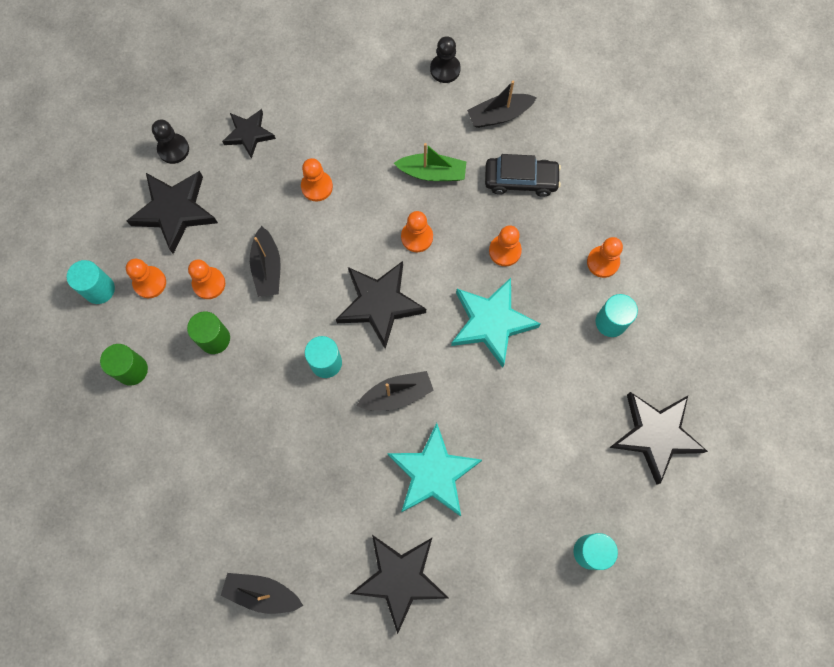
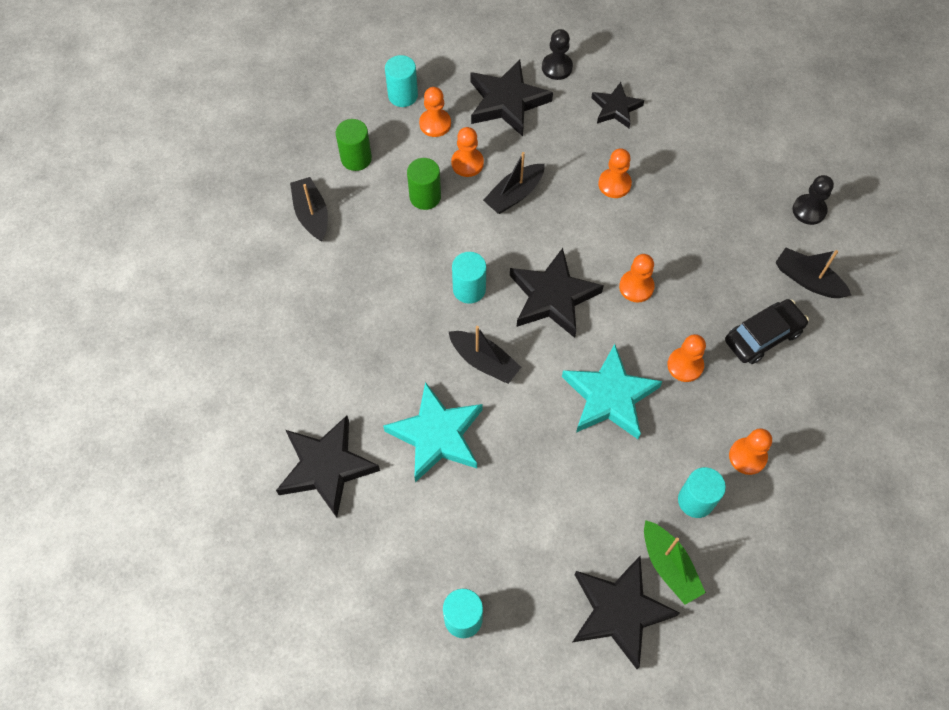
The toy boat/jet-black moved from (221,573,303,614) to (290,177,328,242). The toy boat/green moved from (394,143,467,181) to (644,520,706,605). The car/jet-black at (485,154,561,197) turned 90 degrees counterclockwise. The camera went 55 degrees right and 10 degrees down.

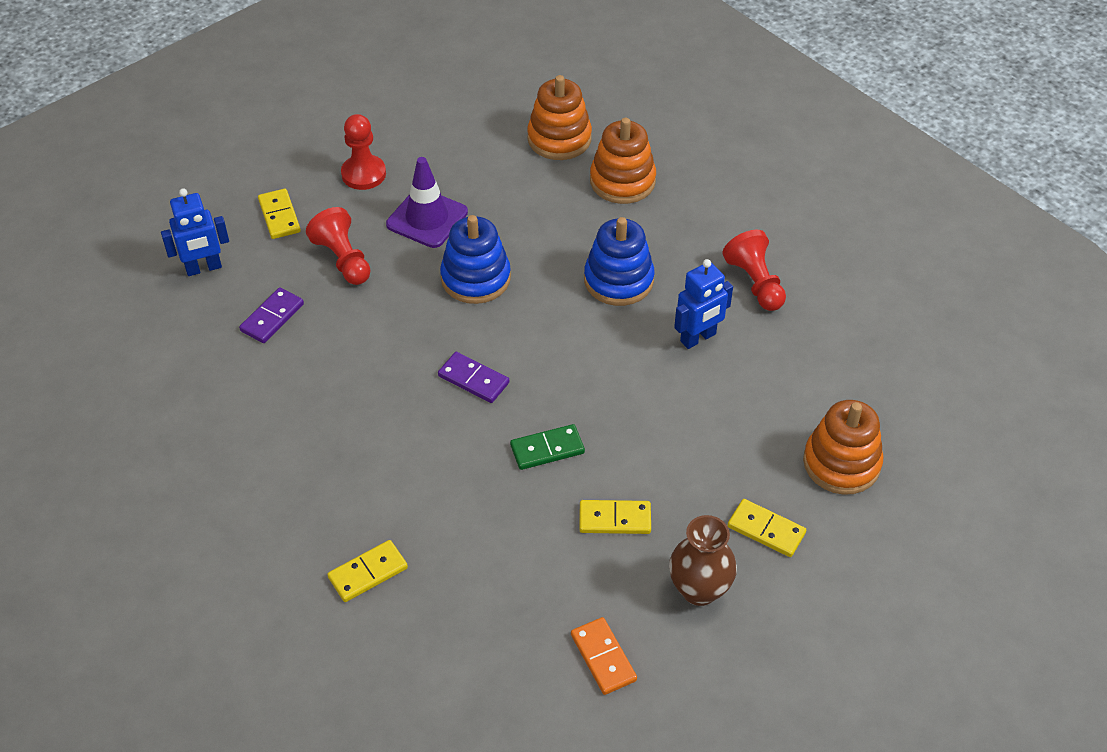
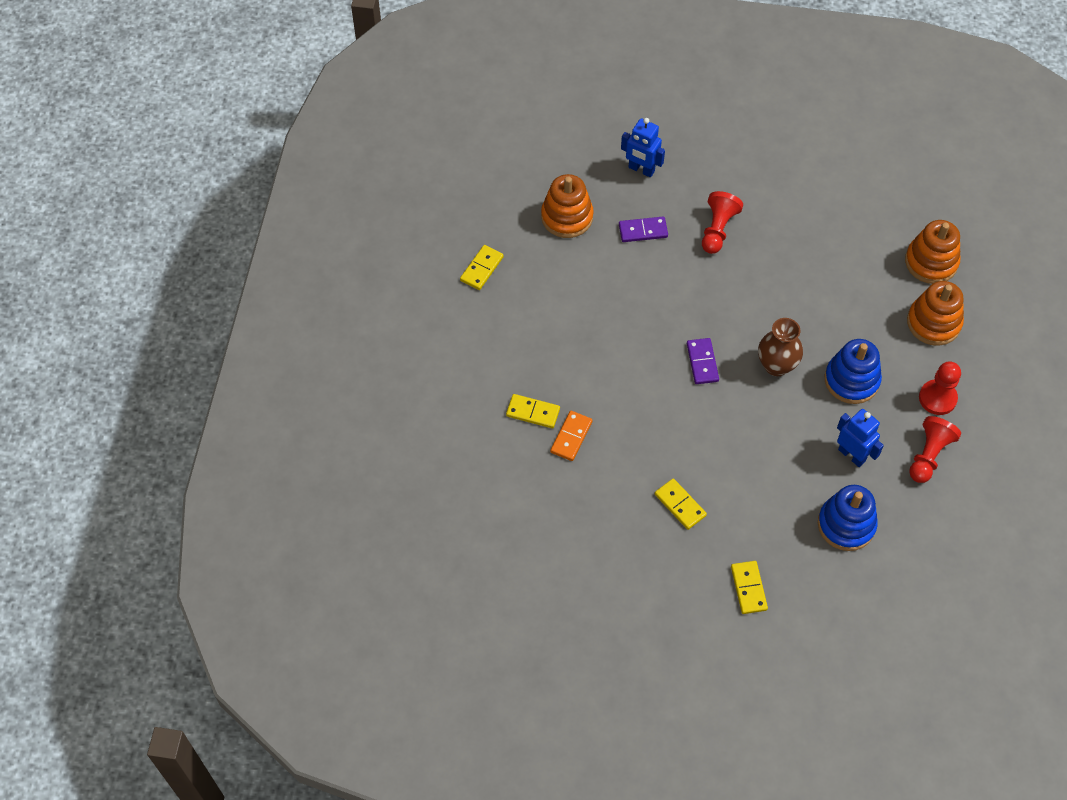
The domino/yellow moved from (258,189,301,239) to (460,245,504,290). The chess pawn/red moved from (341,114,386,190) to (919,361,961,415). The safety cone/royal purple at (386,157,468,248) disappeared. The stacking rings/royal blue moved from (440,215,511,304) to (818,485,878,551). The domino/green at (510,424,585,470) disappeared. The domino/bright orange moved from (571,617,637,695) to (550,411,593,461). The vase/brown moved from (669,515,737,606) to (758,318,803,376). The robot figure/royal blue at (674,259,733,349) turned 150 degrees counterclockwise. The stacking rings/bright orange moved from (803,400,883,495) to (541,174,594,238). The camera went 50 degrees right and 10 degrees up.

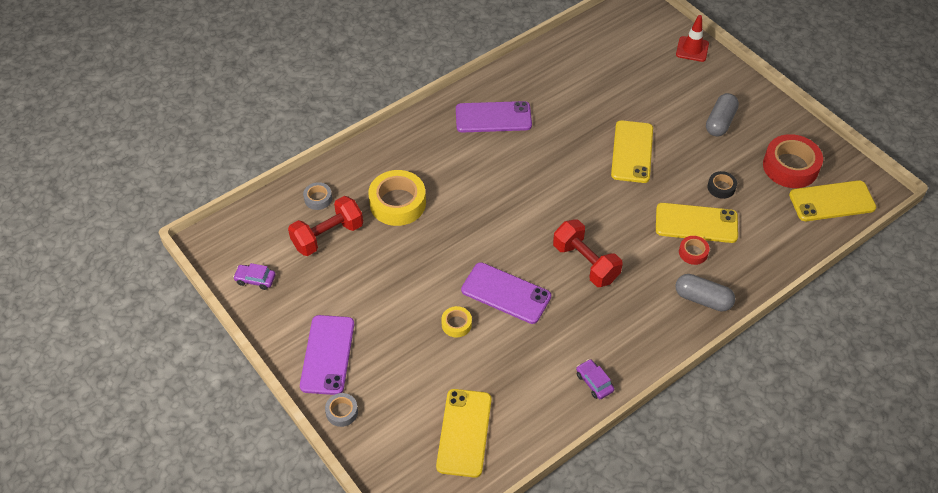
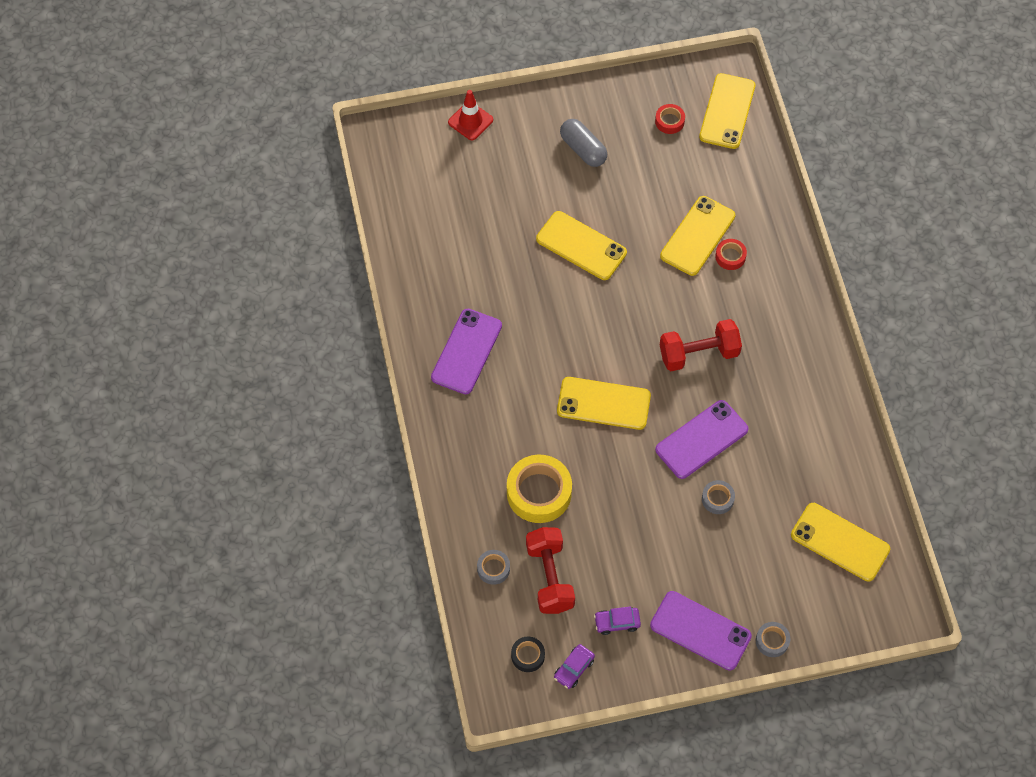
The roll of tape/yellow at (441,306,472,337) became the roll of tape/grey at (702,480,735,514). The car/royal purple moved from (576,359,614,399) to (594,606,641,635). The pill shape/grey at (675,274,735,312) disappeared. The roll of tape/jet-black moved from (707,171,737,199) to (511,637,545,672). The roll of tape/red at (763,134,823,188) changed to 0.50 times the size. The mobile phone/yellow at (557,377,651,430) appeared. The camera went 65 degrees left and 10 degrees up.

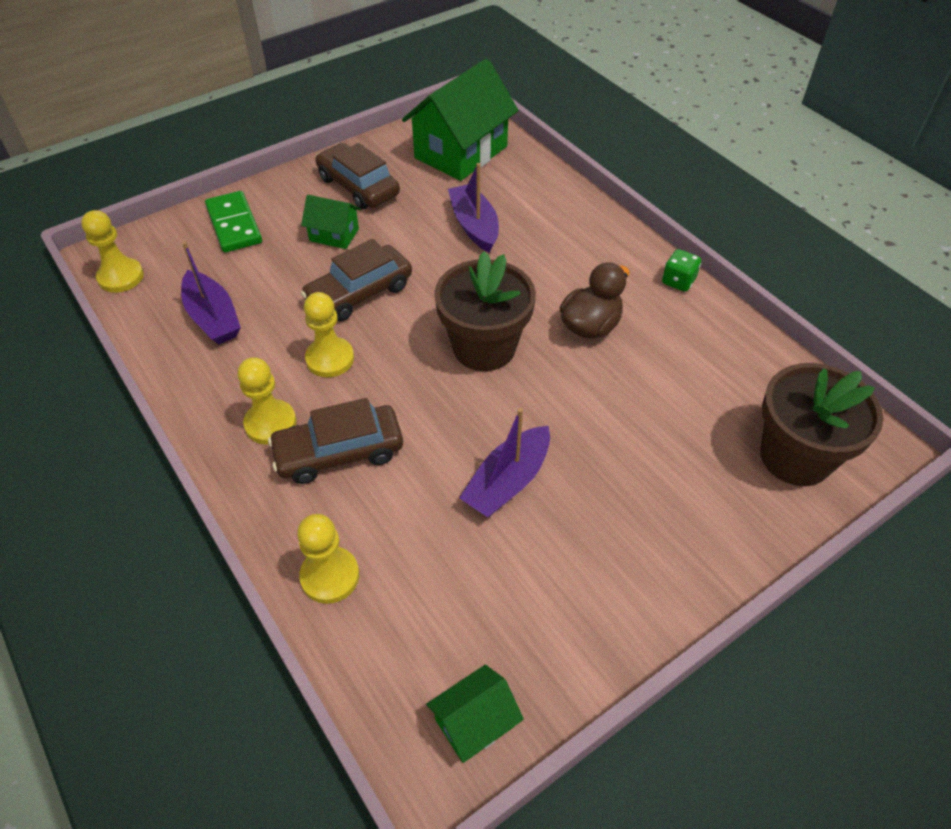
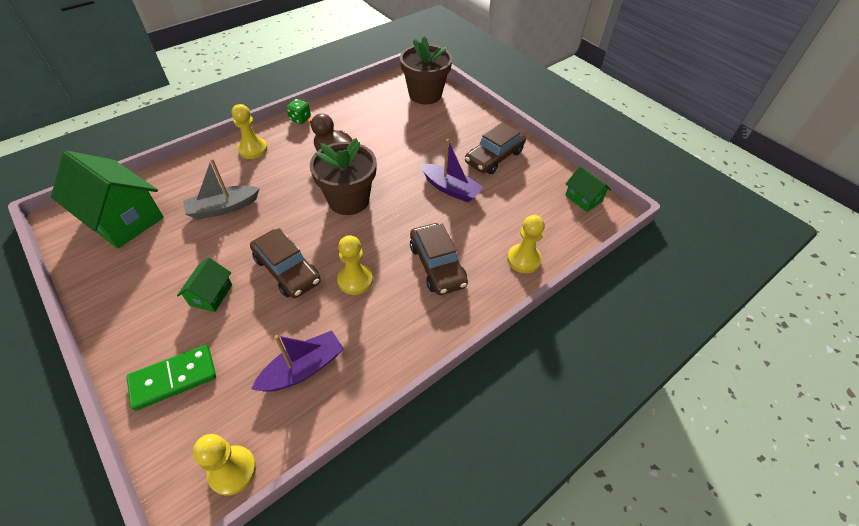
The chess pawn/yellow moved from (237,357,297,444) to (232,104,268,159). The car/brown moved from (315,143,400,210) to (465,122,526,174). The toy boat/royal purple at (448,163,499,253) became the toy boat/grey at (183,158,260,219). The camera went 95 degrees left and 0 degrees up.

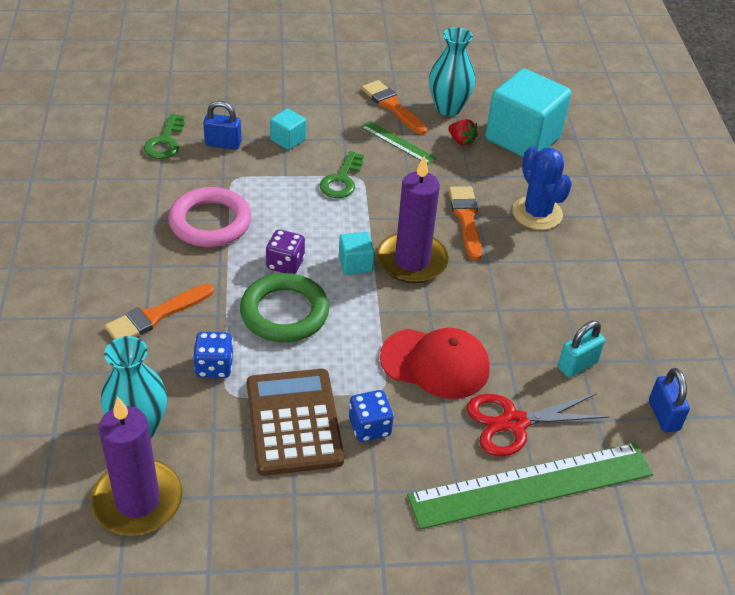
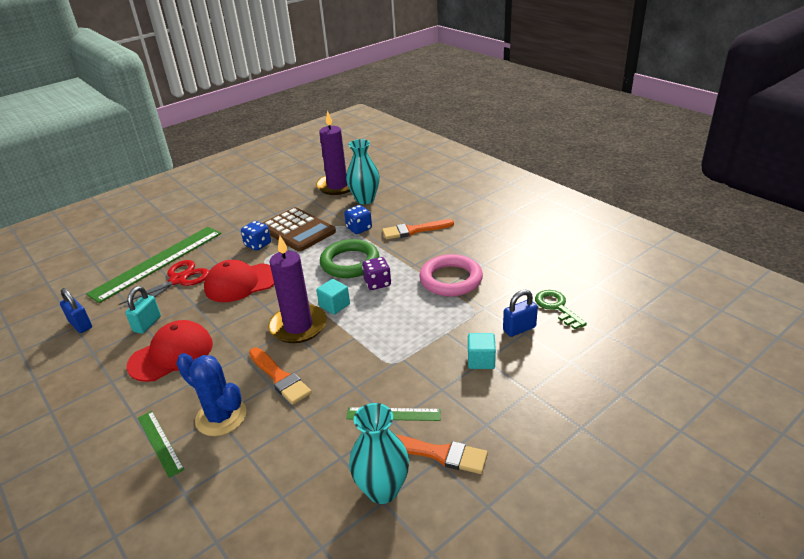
The paint brush/bright orange at (105,284,214,340) turned 120 degrees counterclockwise. The key/green at (320,151,364,198) disappeared. The berry/red at (448,119,478,146) disappeared. The cube/turquoise at (485,69,571,157) disappeared. The cap/red at (126,320,213,382) appeared. The ruler/green at (138,411,184,478) appeared. The camera went 150 degrees right and 10 degrees down.

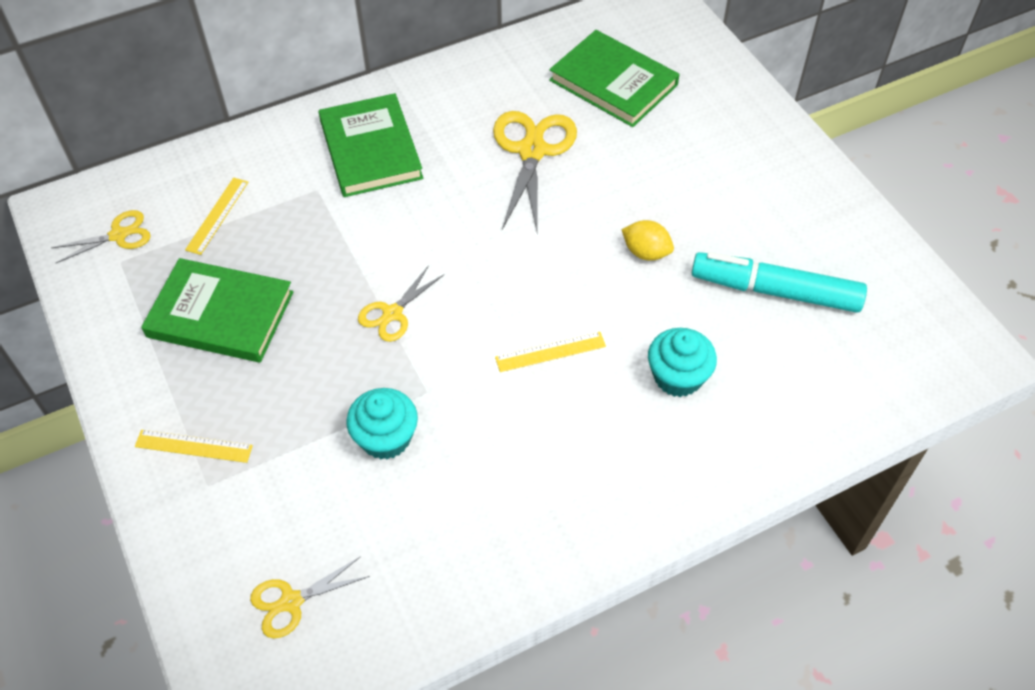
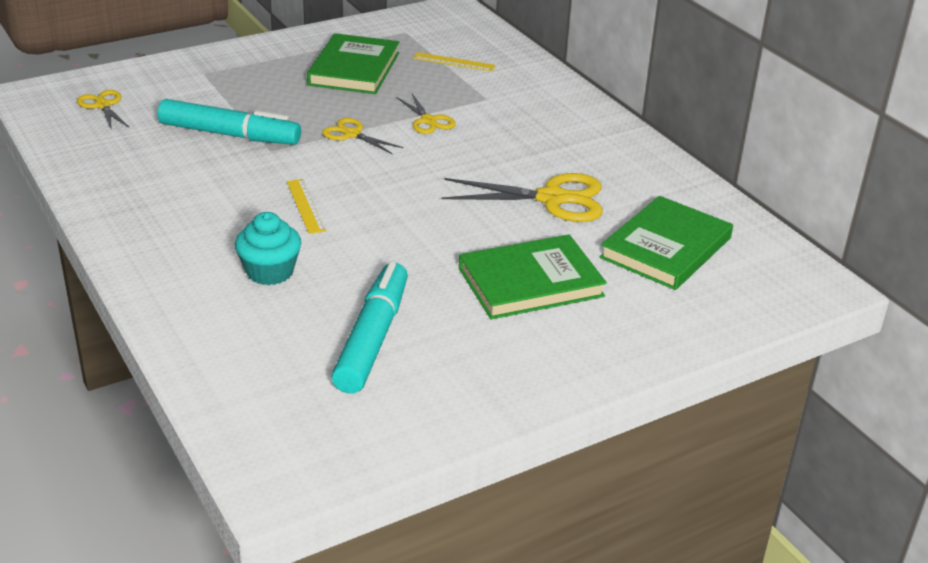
The scissors/yellow moved from (51,210,151,263) to (397,94,456,134). The ruler/yellow at (135,430,253,463) disappeared. The book/green moved from (319,93,423,197) to (459,234,607,319). The cupcake/turquoise at (346,388,418,460) was replaced by the marker/turquoise at (157,99,301,145). The toy lemon/yellow at (621,220,674,261) disappeared. The camera went 85 degrees right and 20 degrees down.

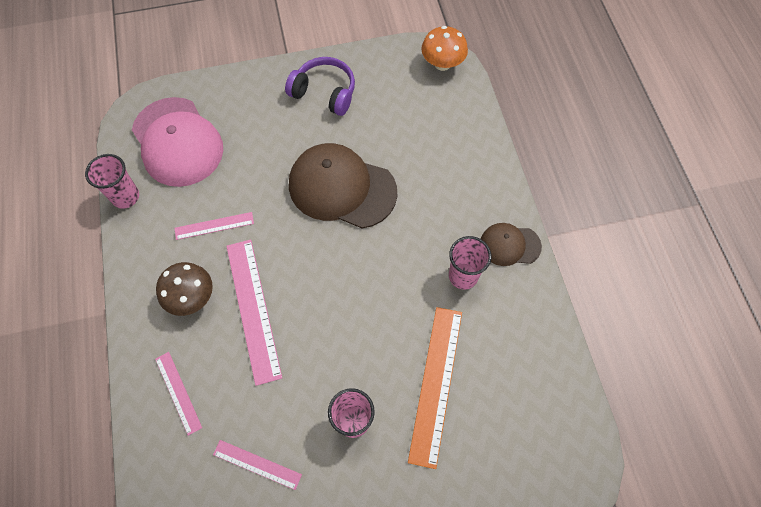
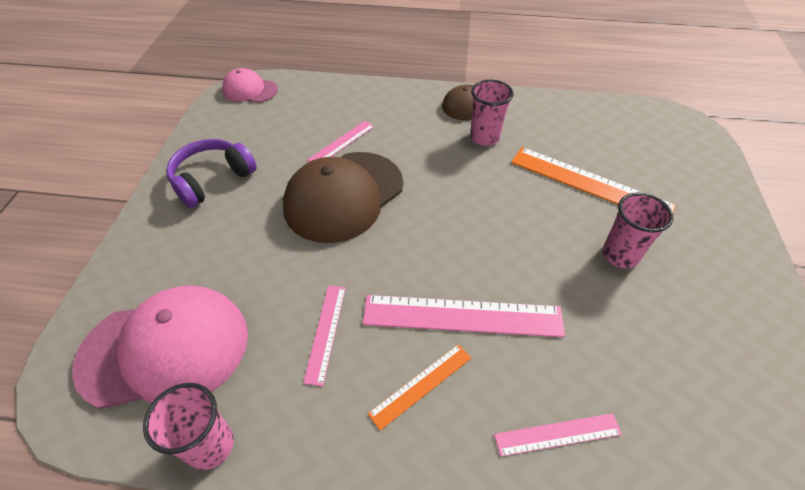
The mushroom/brown at (156,262,213,316) was replaced by the ruler/bright orange at (368,344,471,431). The ruler/pink moved from (213,440,302,490) to (307,121,375,162). The mushroom/bright orange at (421,26,468,71) was replaced by the cap/pink at (222,68,278,103). The camera went 70 degrees left and 15 degrees down.

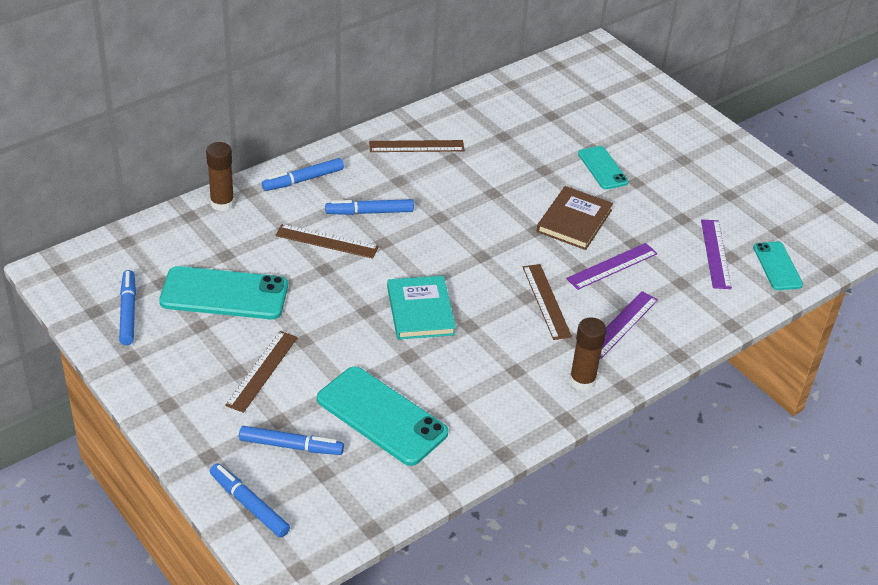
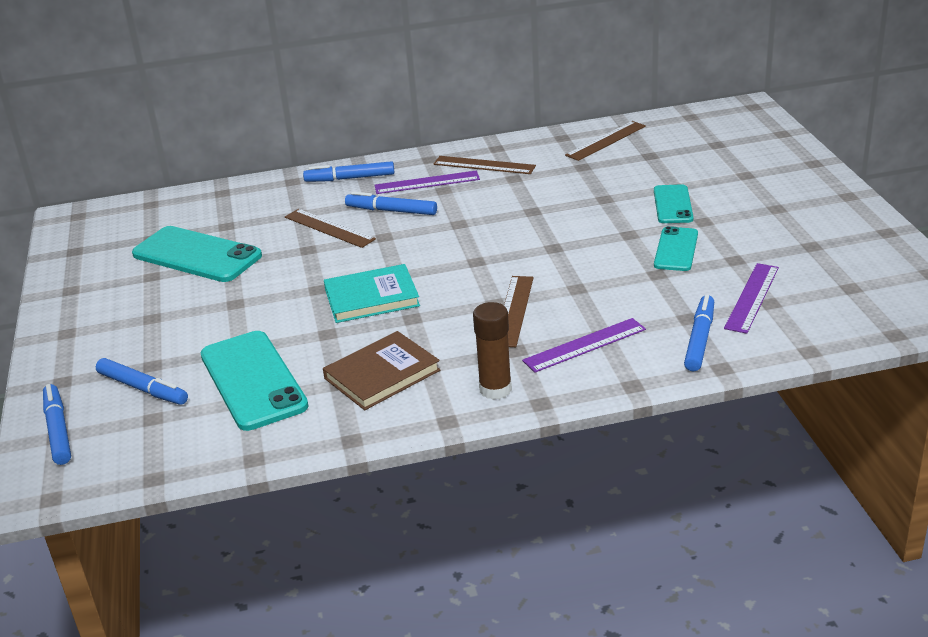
The marker/royal blue moved from (119,270,136,345) to (684,295,714,371). The stick of glue/brown at (206,142,234,211) disappeared. The ruler/brown moved from (225,331,298,413) to (565,121,646,161). The book/turquoise at (387,276,456,340) turned 60 degrees clockwise. The book/brown moved from (537,186,613,250) to (323,331,440,410). The ruler/royal purple moved from (566,243,658,290) to (374,171,480,194). The mobile phone/turquoise moved from (753,242,803,290) to (654,226,698,271). The camera went 30 degrees right and 10 degrees down.

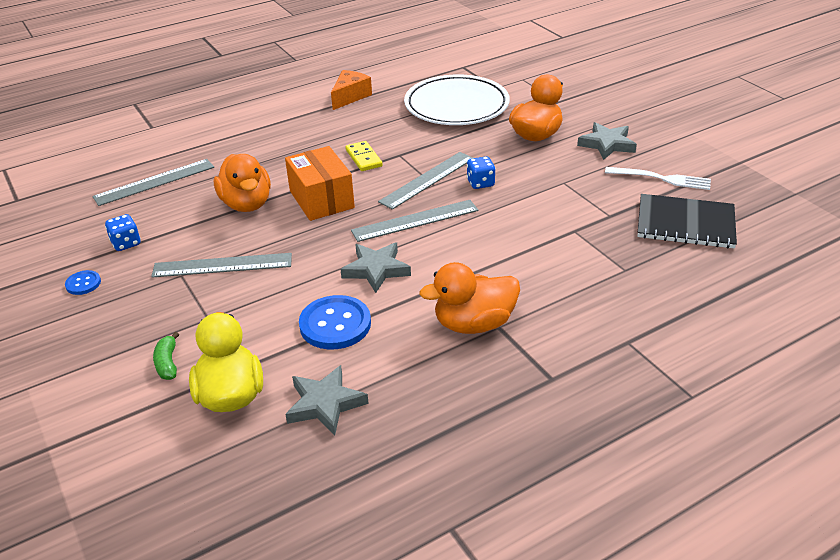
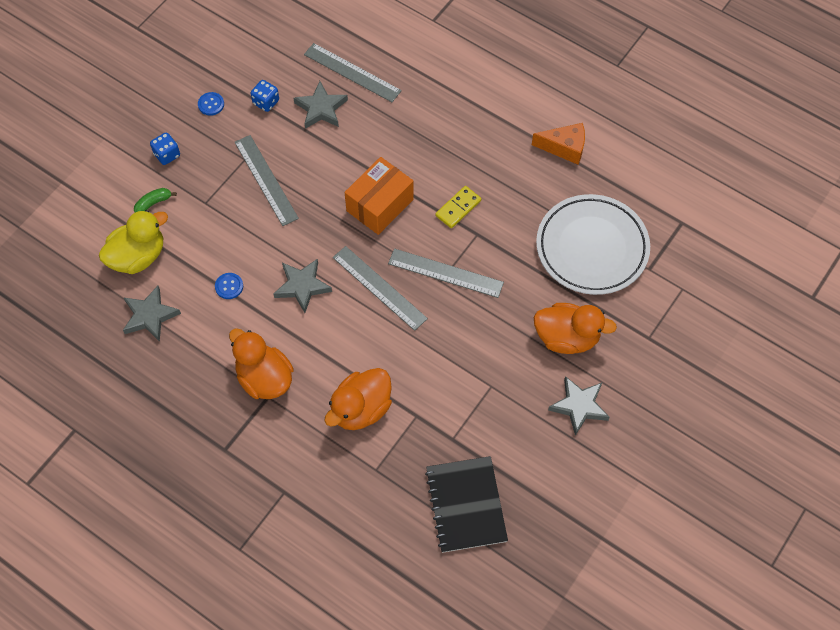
The toy duck/bright orange moved from (214,154,271,212) to (324,368,392,430). The sewing button/royal blue at (299,295,371,349) changed to 0.51 times the size. The die/royal blue moved from (467,156,496,189) to (150,133,180,165). The table fork/snow-white at (605,167,711,190) disappeared. The five-pointed star/grey at (294,81,348,129) appeared. The camera went 65 degrees right and 25 degrees up.

